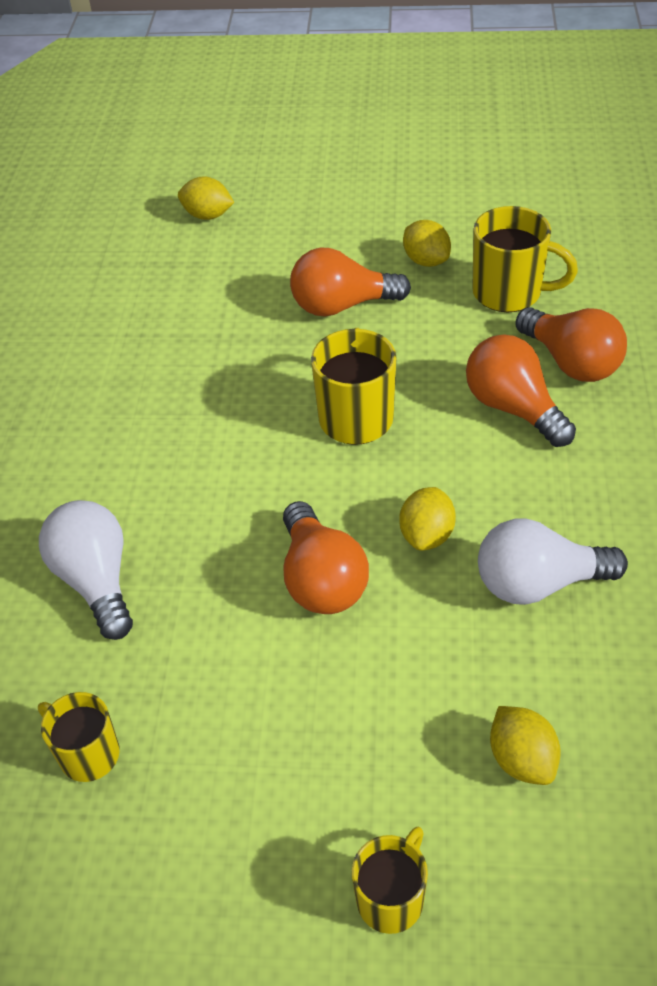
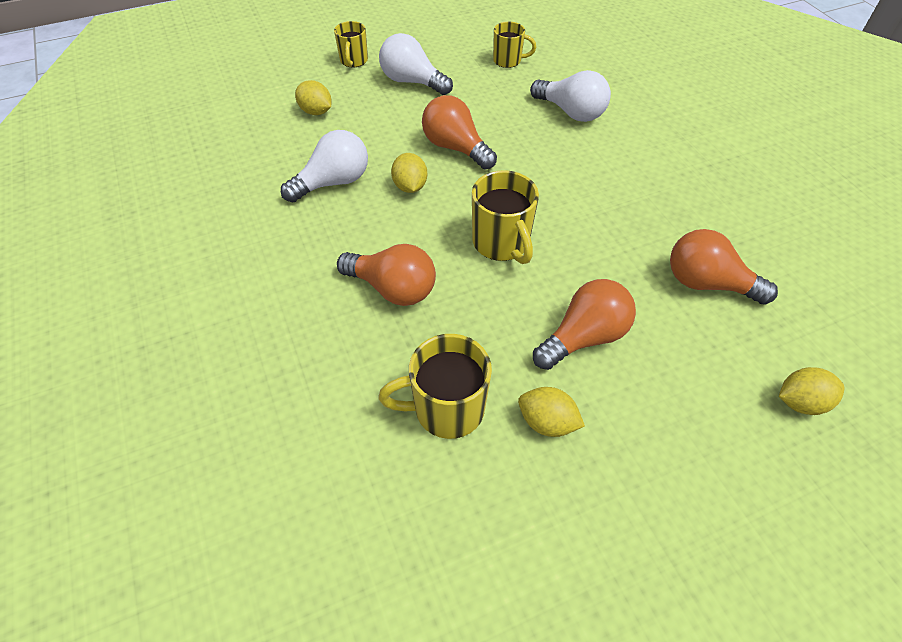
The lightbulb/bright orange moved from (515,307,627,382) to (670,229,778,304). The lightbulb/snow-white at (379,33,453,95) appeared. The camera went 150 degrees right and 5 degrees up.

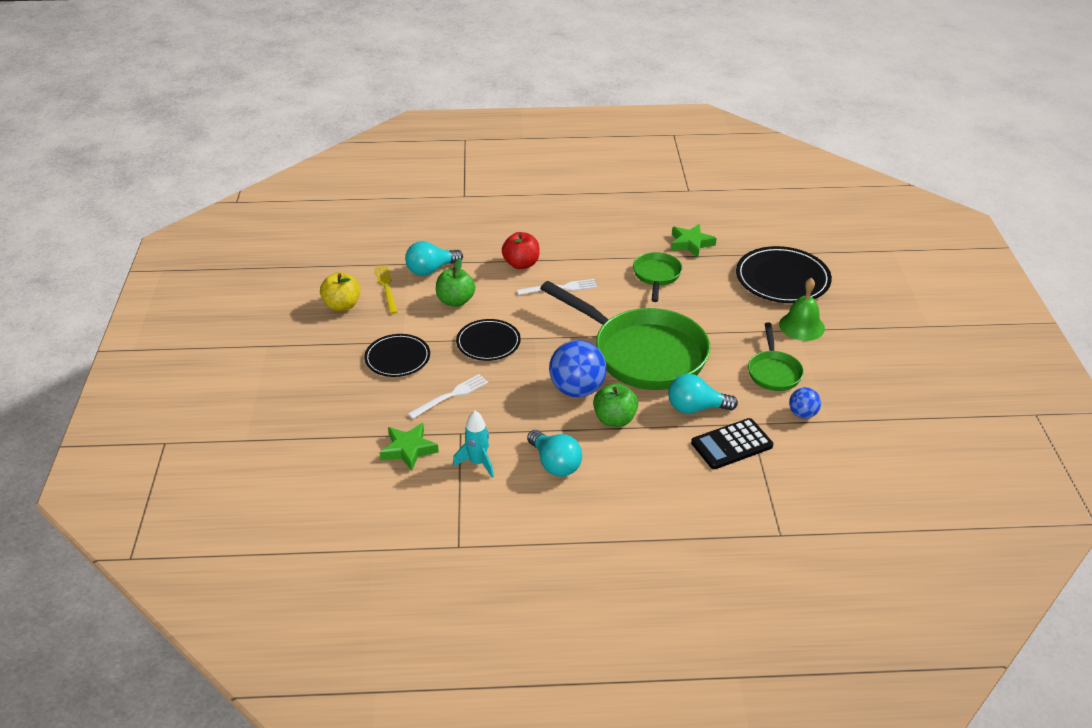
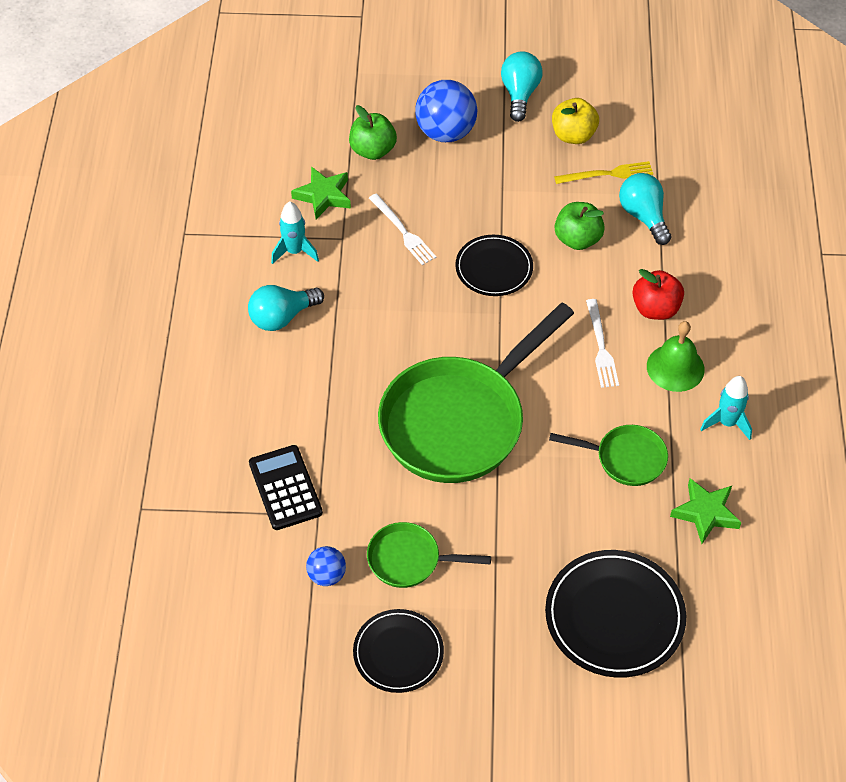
The dinner plate/jet-black moved from (364,334,430,377) to (353,609,444,693). The play ball/royal blue moved from (549,340,607,397) to (415,80,477,142). The toy apple/green moved from (593,383,638,427) to (349,105,397,160). The lightbulb/turquoise moved from (668,374,738,414) to (501,51,542,122). The school bell/green moved from (779,278,825,341) to (647,321,705,392). The spaceship/turquoise at (700,376,752,440) appeared. The camera went 95 degrees right and 15 degrees up.

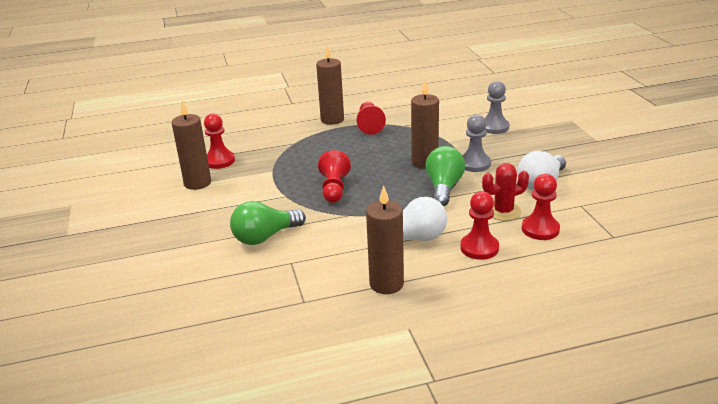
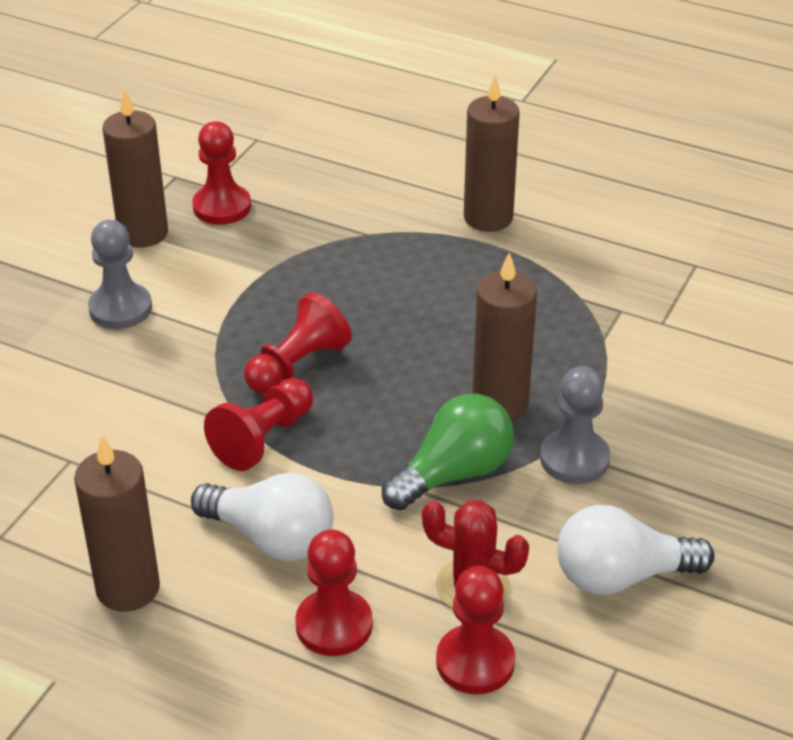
The lightbulb/green at (230,201,306,245) disappeared. The chess pawn/red moved from (356,102,386,135) to (204,378,313,471). The chess pawn/grey moved from (485,81,509,134) to (88,220,152,329). The camera went 40 degrees right and 10 degrees up.

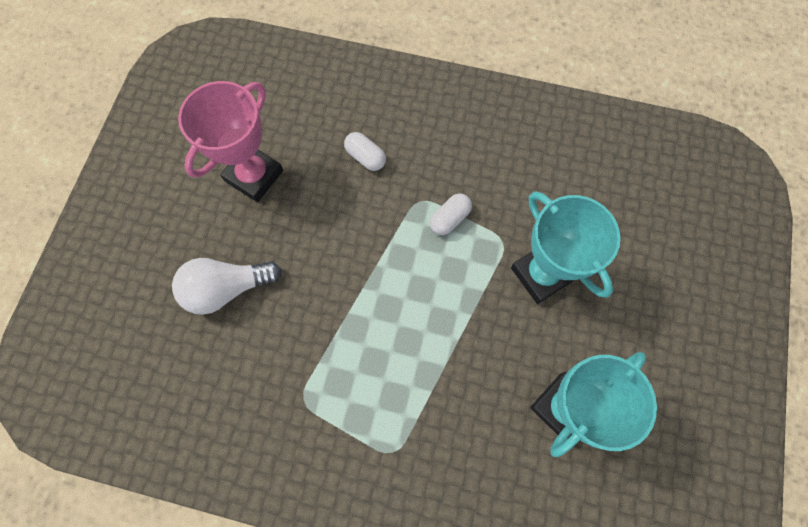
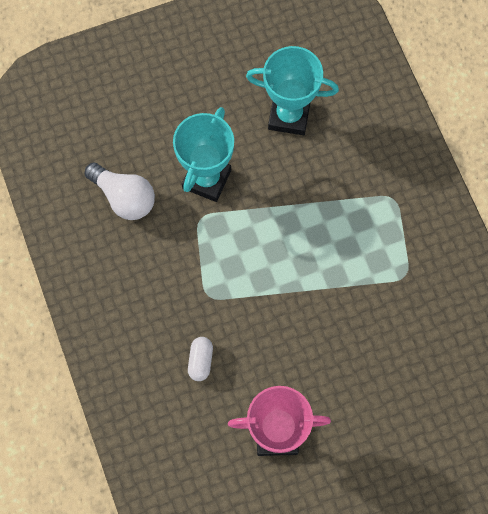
The lightbulb/snow-white moved from (172,258,282,315) to (84,163,155,220). The pill shape/snow-white at (430,193,472,235) disappeared. The camera went 125 degrees left and 0 degrees up.

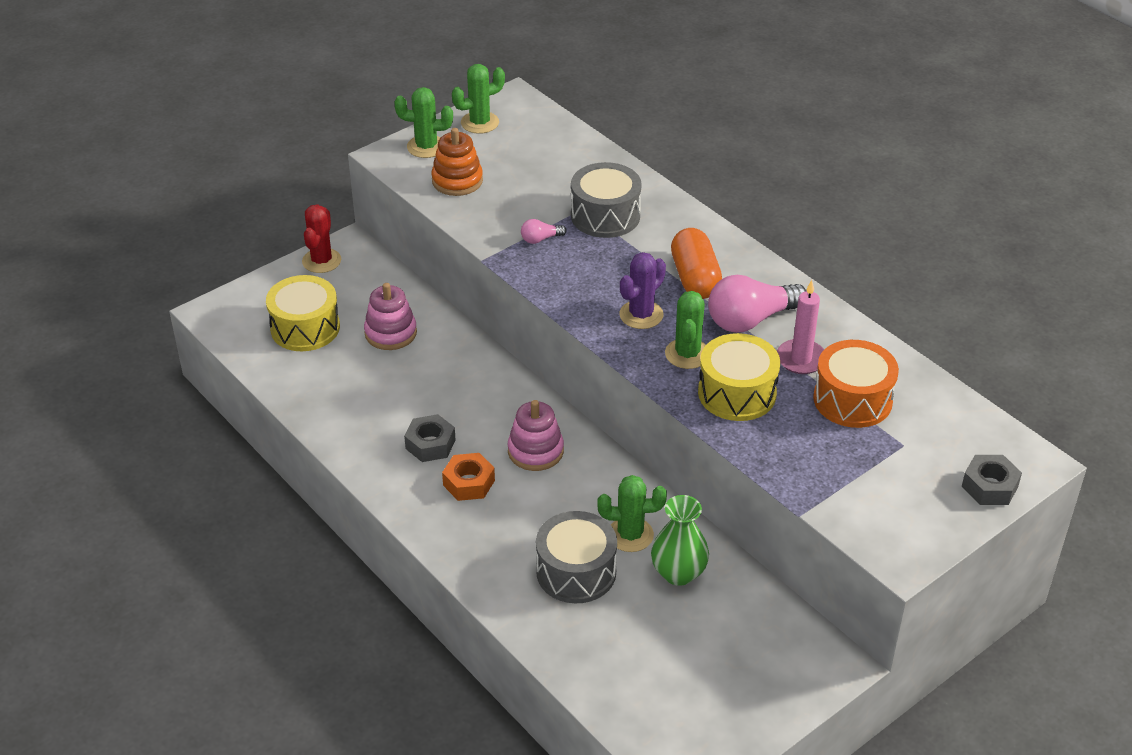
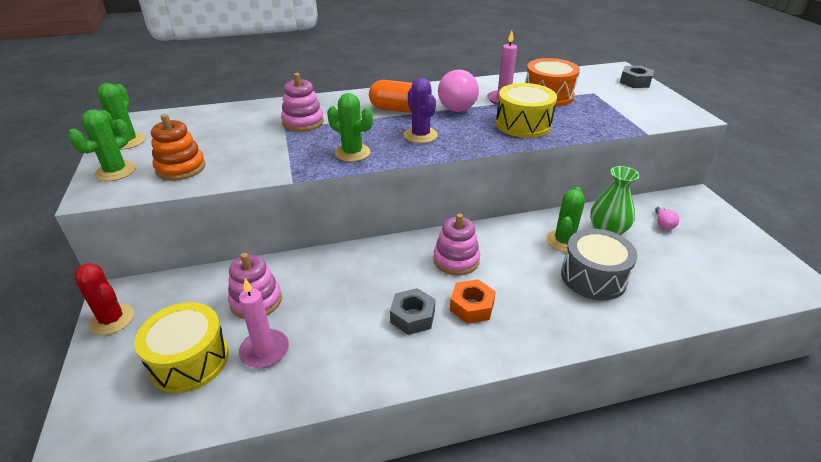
The lightbulb/pink moved from (521,219,567,244) to (655,206,679,230). The toy drum/grey at (571,162,642,238) was replaced by the stacking rings/pink at (281,73,324,132). The cactus/green moved from (665,291,706,369) to (327,93,373,162). The wax candle/pink at (239,279,289,368) appeared. The camera went 65 degrees left and 5 degrees down.

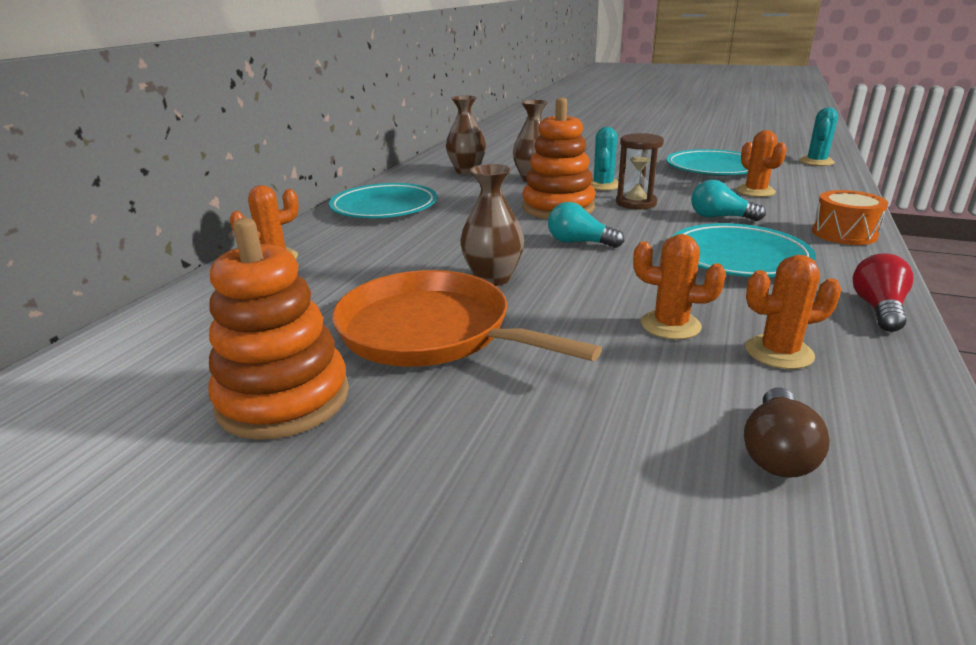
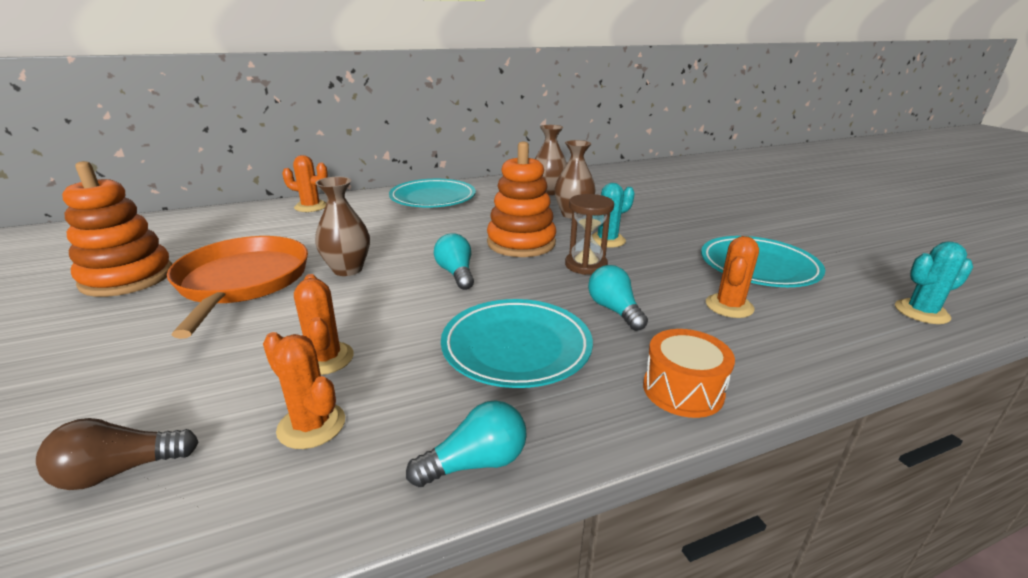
The lightbulb/red at (853,253,914,332) became the lightbulb/turquoise at (406,400,527,487). The camera went 45 degrees right and 0 degrees up.

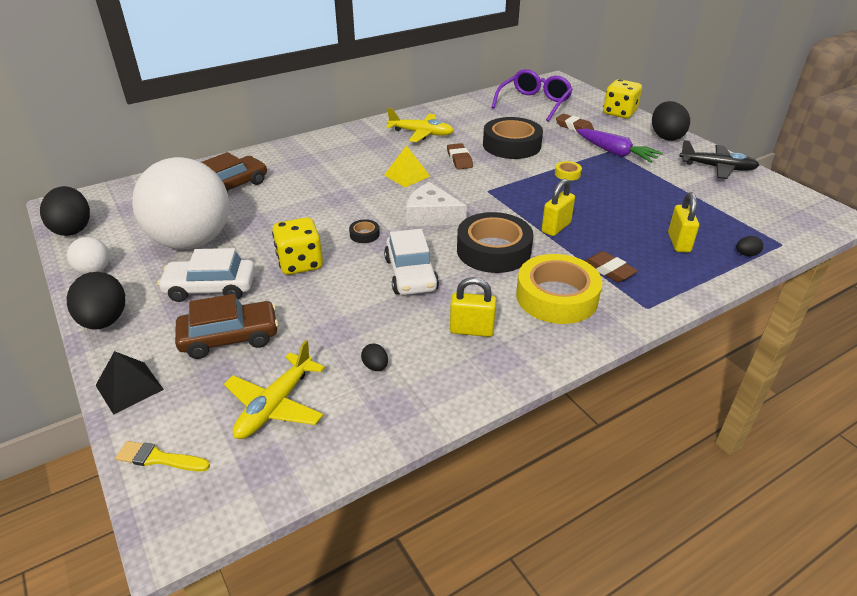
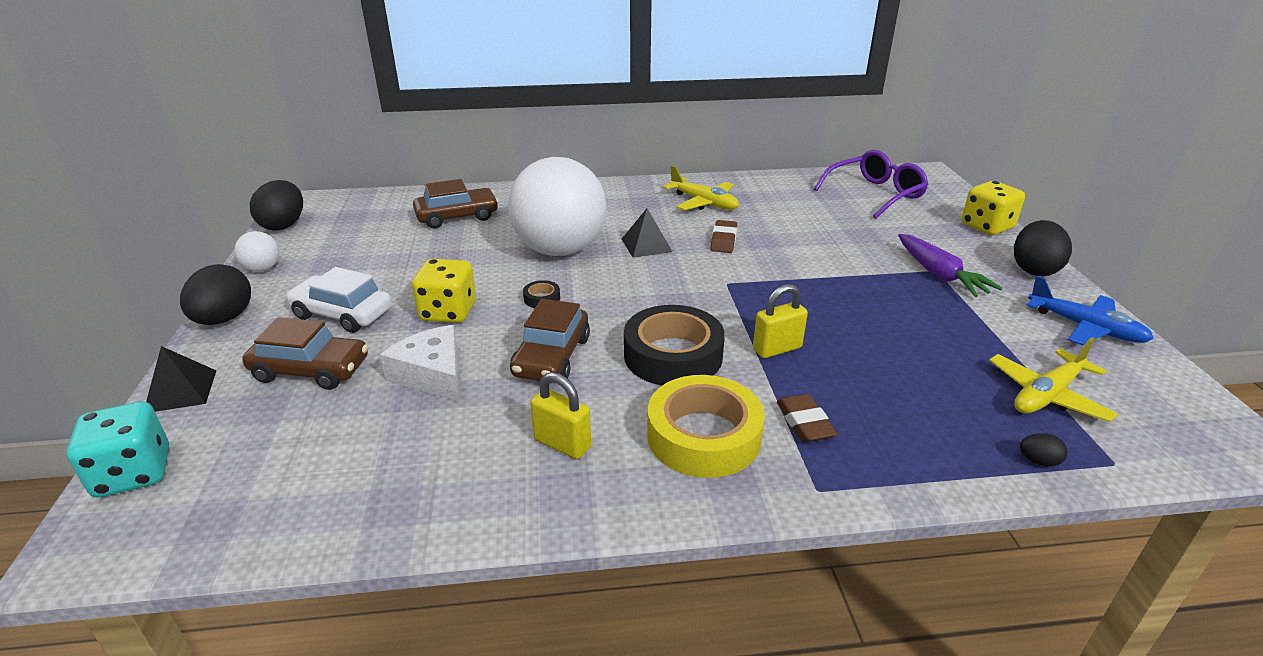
The paint brush/yellow at (115,441,210,472) was replaced by the die/turquoise at (66,402,169,498). The play ball/snow-white moved from (132,157,230,249) to (508,157,607,256). The plane/yellow moved from (224,340,325,439) to (989,337,1118,422). The egg shape/jet-black at (361,344,388,371) disappeared. The pyramid/yellow at (384,145,431,187) became the pyramid/jet-black at (622,208,672,258). The car/snow-white at (384,229,439,295) became the car/brown at (510,299,590,383). The cheese/snow-white moved from (406,182,467,226) to (380,325,460,402). The roll of tape/jet-black at (483,117,543,159) disappeared. The roll of tape/yellow at (555,161,582,181) disappeared. The eraser/brown at (556,114,594,132) disappeared. The padlock/yellow at (668,192,699,252) disappeared. The plane/jet-black at (679,140,759,179) became the plane/royal blue at (1026,276,1154,346). The camera went 25 degrees right and 5 degrees down.

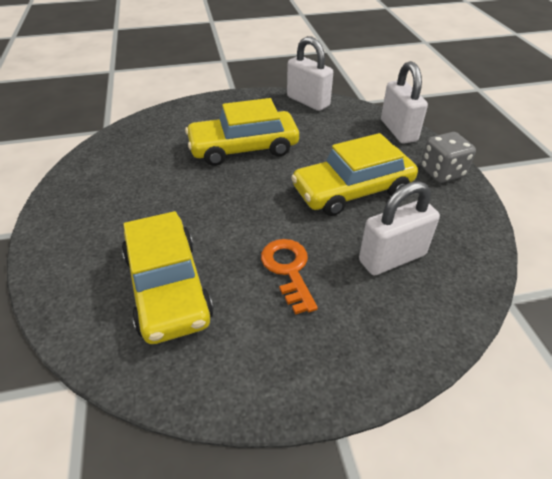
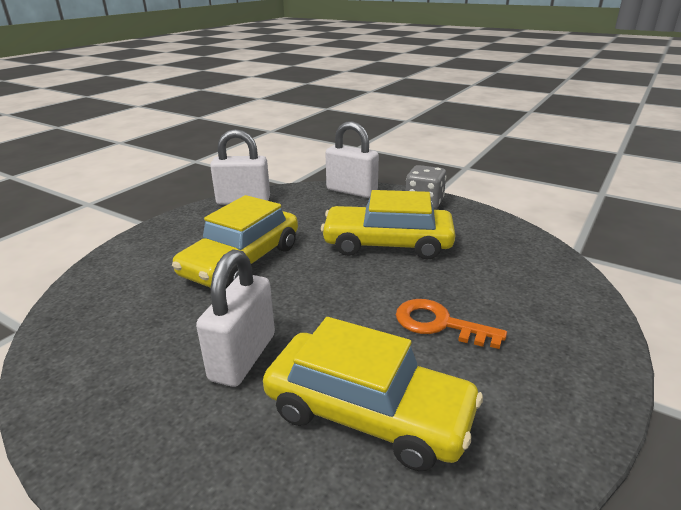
The car/yellow at (291,133,418,216) turned 75 degrees clockwise. The padlock/snow-white moved from (359,181,440,275) to (196,249,275,387). The camera went 45 degrees left and 15 degrees down.

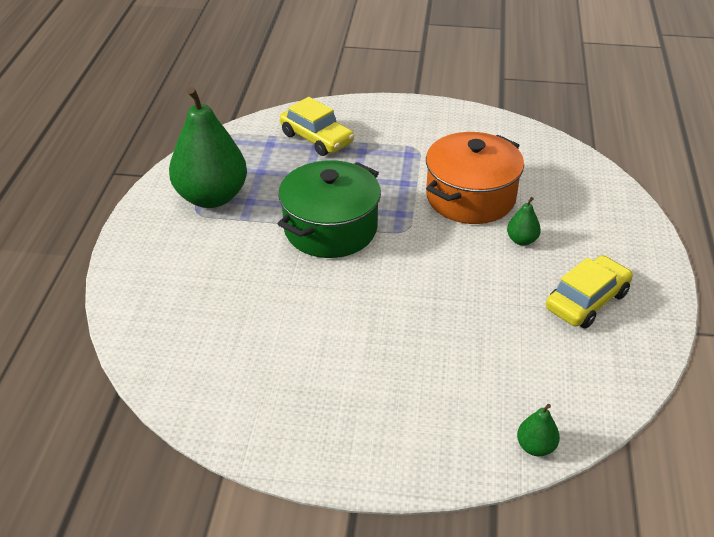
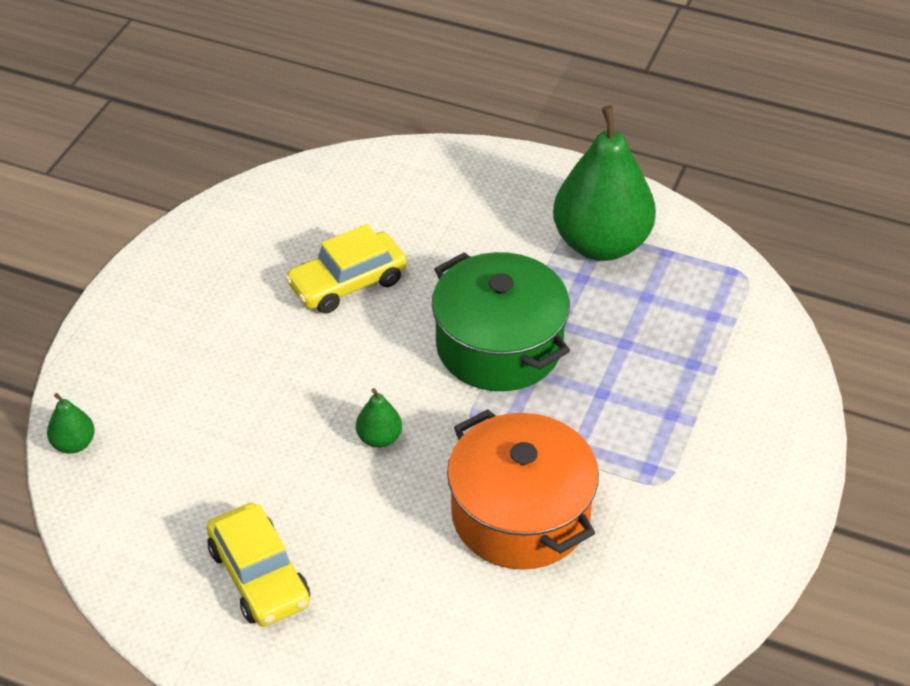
The car/yellow moved from (280,97,354,156) to (285,224,407,314). The pear fruit/green moved from (507,197,541,246) to (356,388,402,448). The camera went 105 degrees right and 5 degrees up.

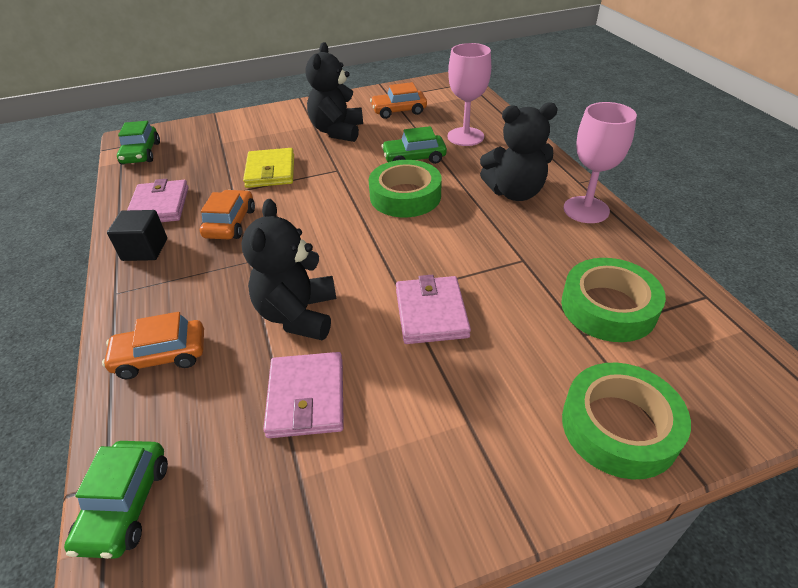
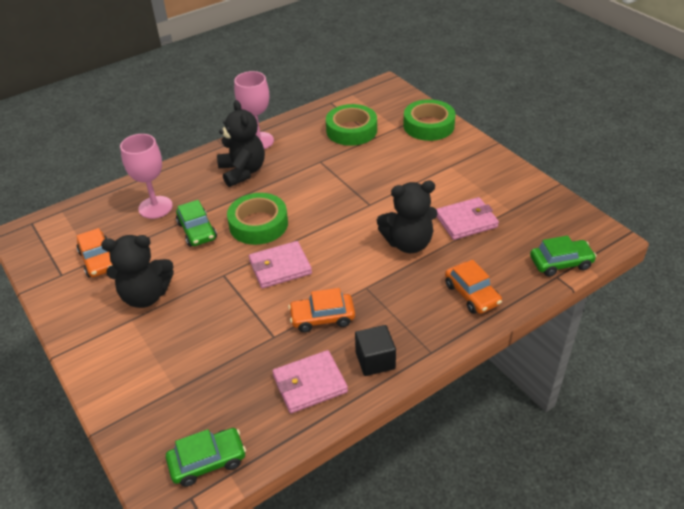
The card wallet/yellow at (243,148,294,188) disappeared. The card wallet/pink moved from (396,275,471,344) to (249,241,312,288). The camera went 105 degrees left and 0 degrees up.

